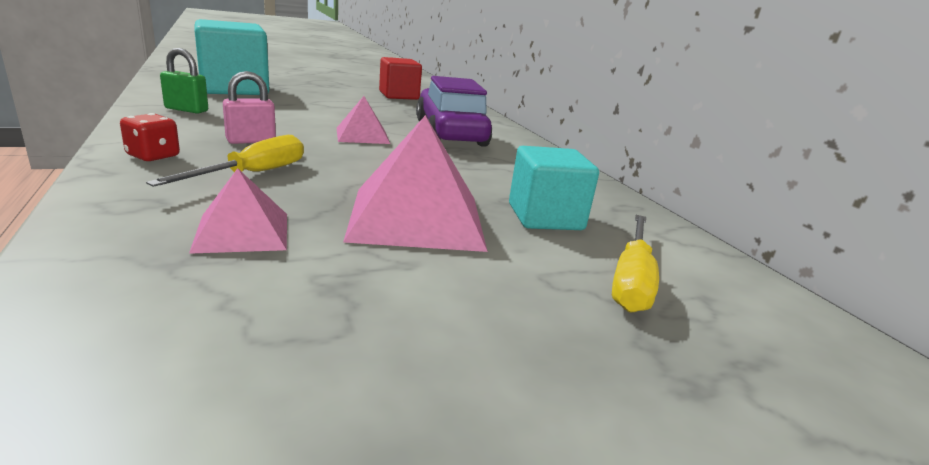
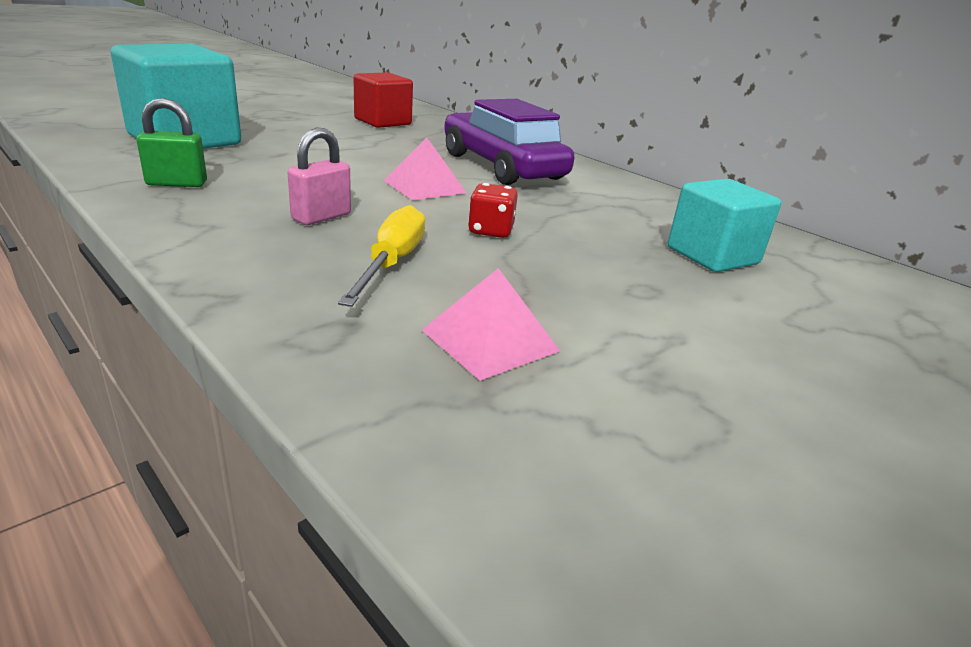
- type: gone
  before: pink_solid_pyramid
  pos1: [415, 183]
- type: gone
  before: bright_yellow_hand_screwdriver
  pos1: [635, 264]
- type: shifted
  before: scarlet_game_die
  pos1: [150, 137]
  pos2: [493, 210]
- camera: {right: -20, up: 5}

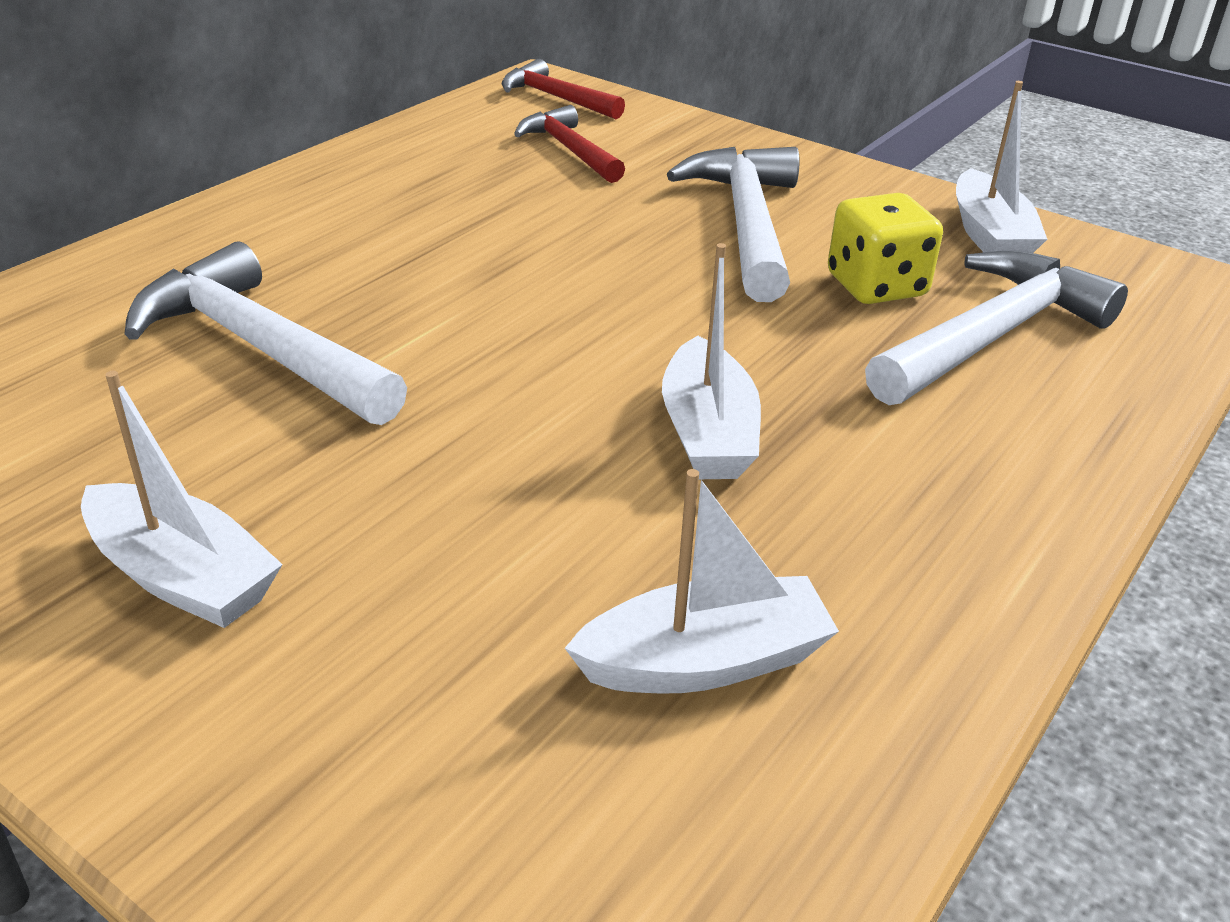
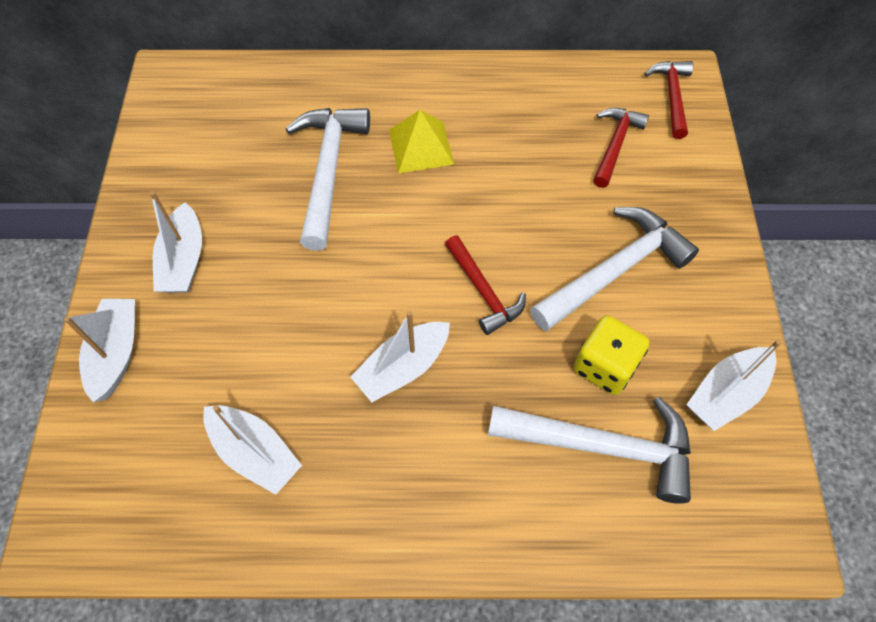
- type: new
  after: pure_white_boat
  pos2: [99, 350]
- type: new
  after: bright_yellow_solid_pyramid
  pos2: [421, 141]
- type: new
  after: scarlet_claw_hammer
  pos2: [485, 285]
- camera: {right: 55, up: 25}

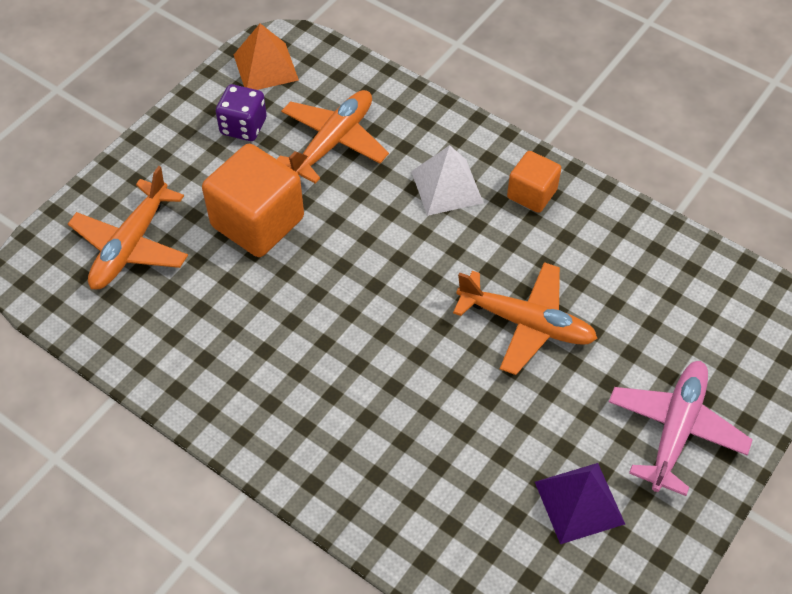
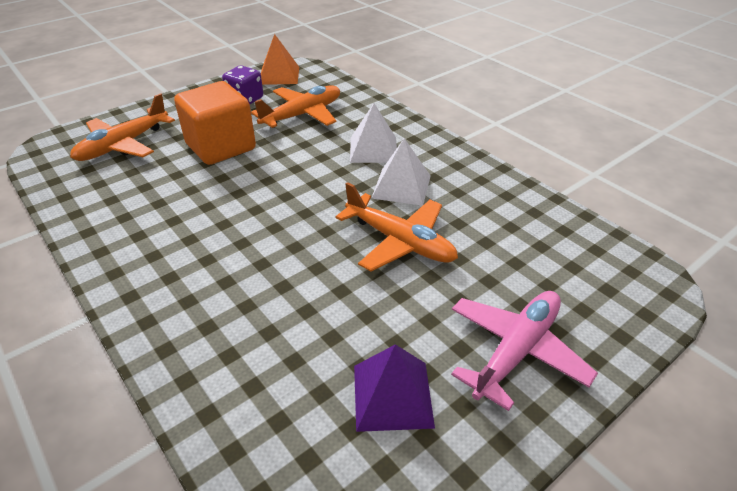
- type: gone
  before: bright_orange_cube
  pos1: [534, 182]
- type: new
  after: pure_white_solid_pyramid
  pos2: [401, 172]
- camera: {right: 15, up: -15}

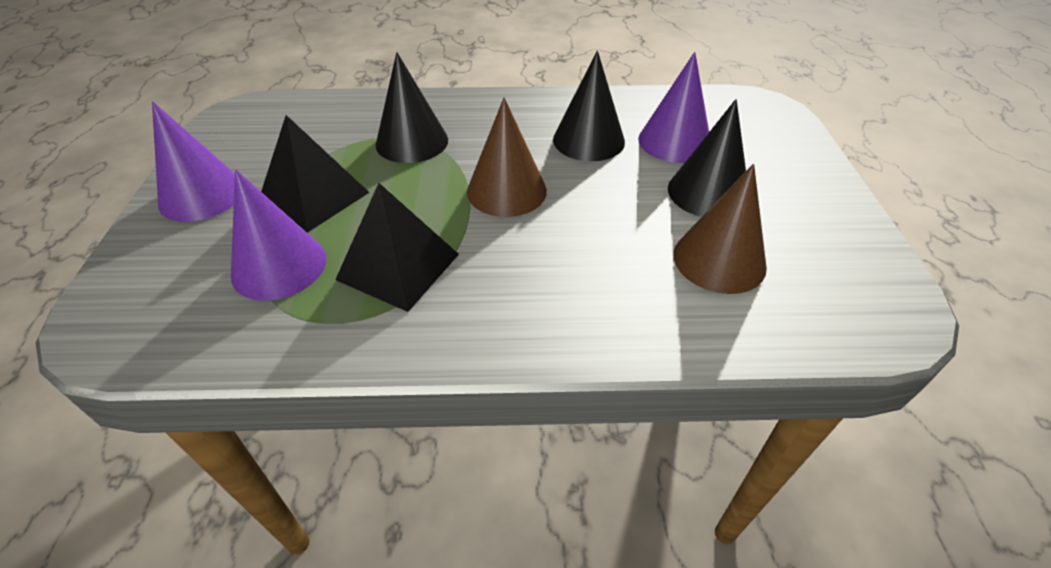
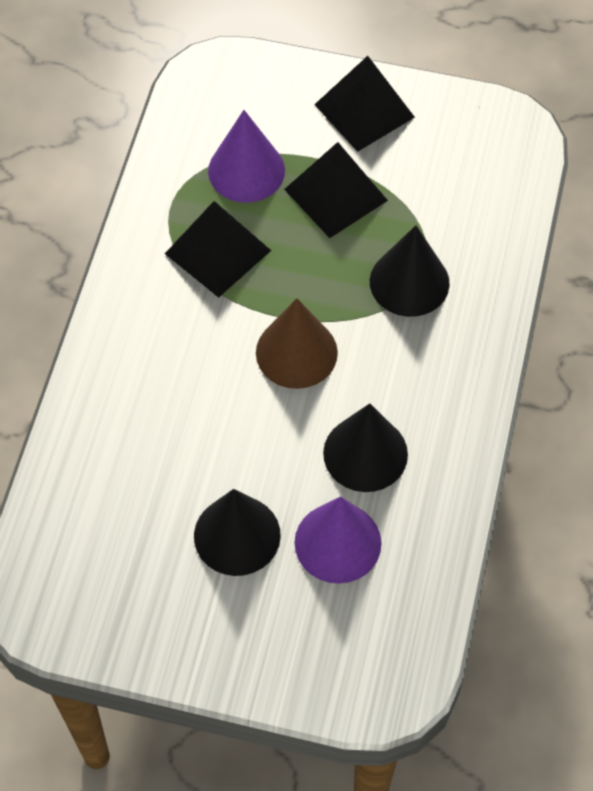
- type: gone
  before: russet_cone_shape
  pos1: [720, 229]
- type: swapped
  before: violet_cone_shape
  after: jet-black_solid_pyramid
  pos1: [193, 161]
  pos2: [364, 104]
- camera: {right: 105, up: 15}

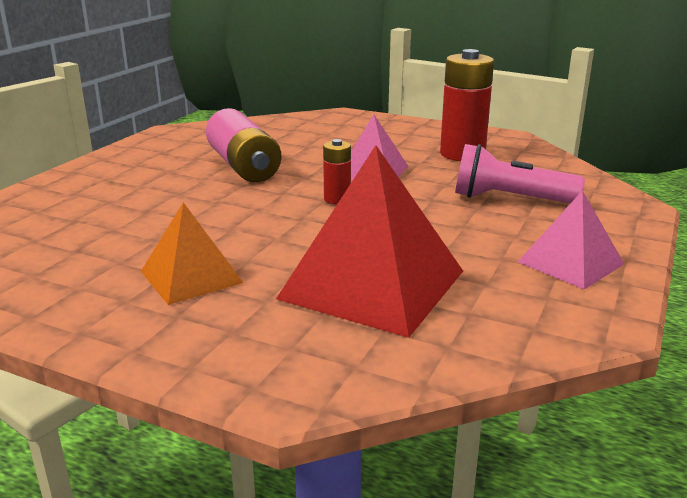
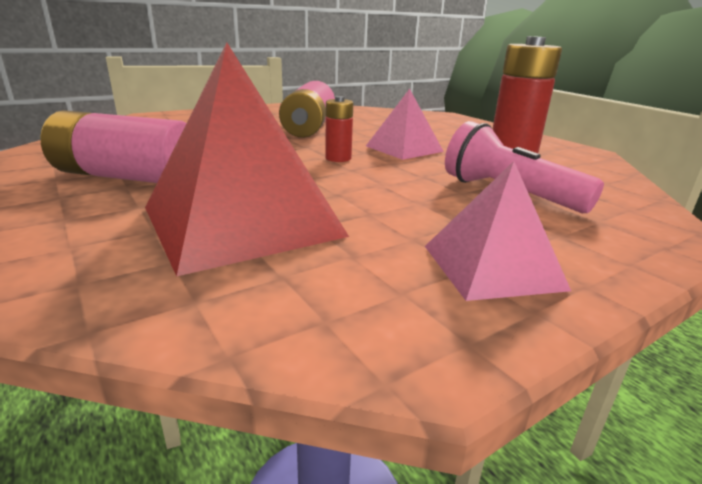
- type: swapped
  before: bright_orange_solid_pyramid
  after: pink_battery
  pos1: [192, 253]
  pos2: [113, 146]
- camera: {right: 30, up: 0}

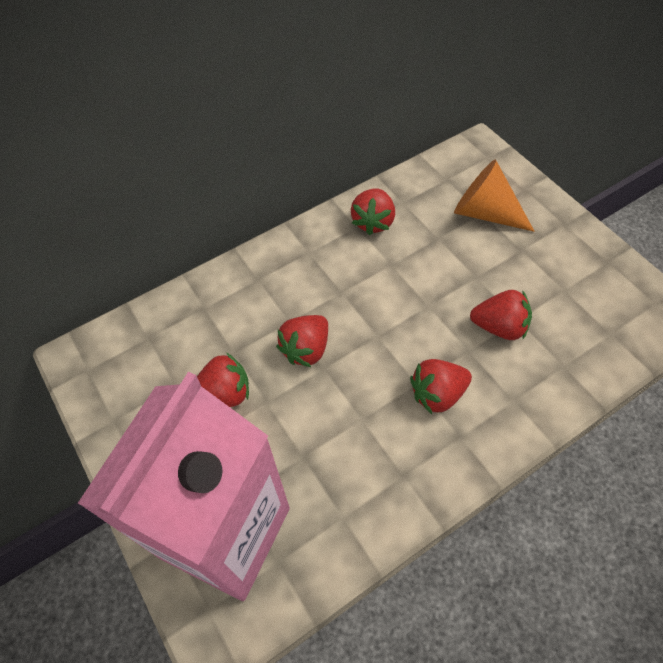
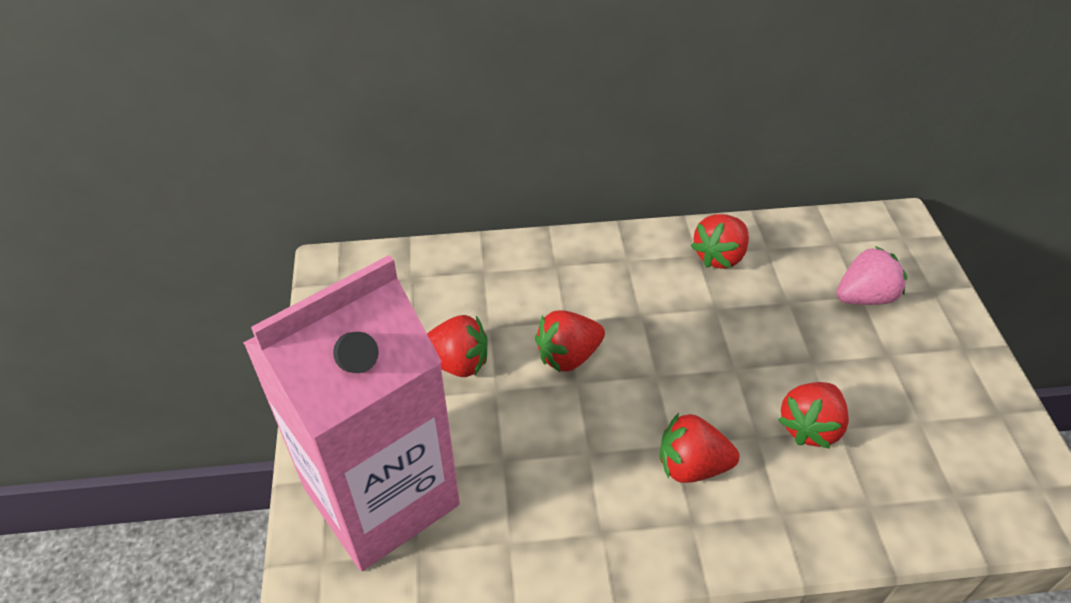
- type: swapped
  before: bright_orange_cone_shape
  after: pink_berry
  pos1: [494, 195]
  pos2: [871, 275]
- type: rotated
  before: scarlet_berry
  pos1: [501, 315]
  pos2: [813, 415]
  turn: 90
- camera: {right: 25, up: -10}

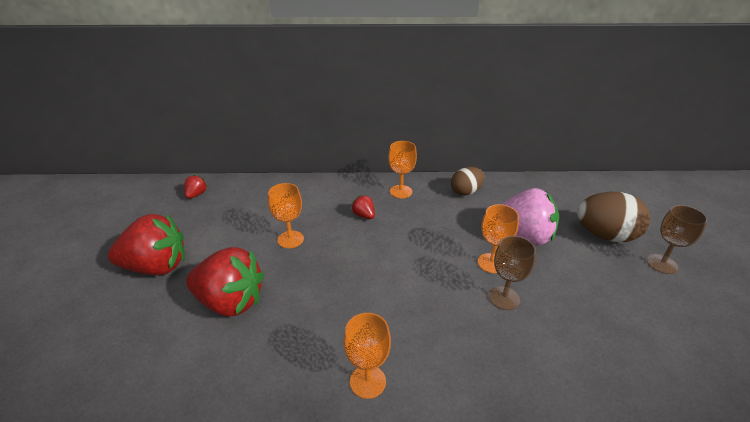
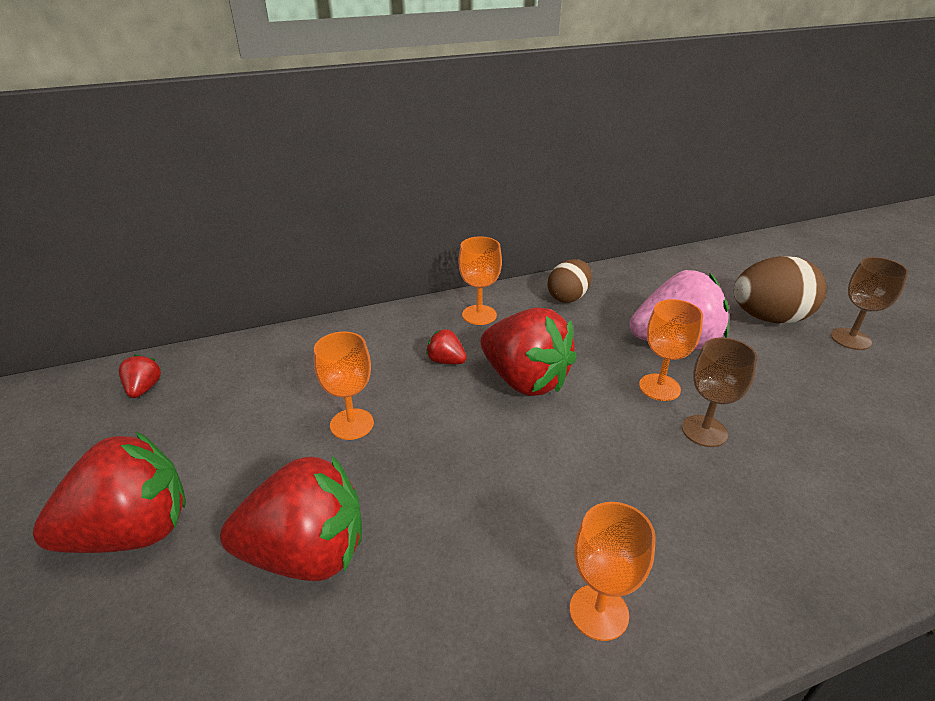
- type: new
  after: scarlet_berry
  pos2: [528, 352]
- camera: {right: -20, up: 0}

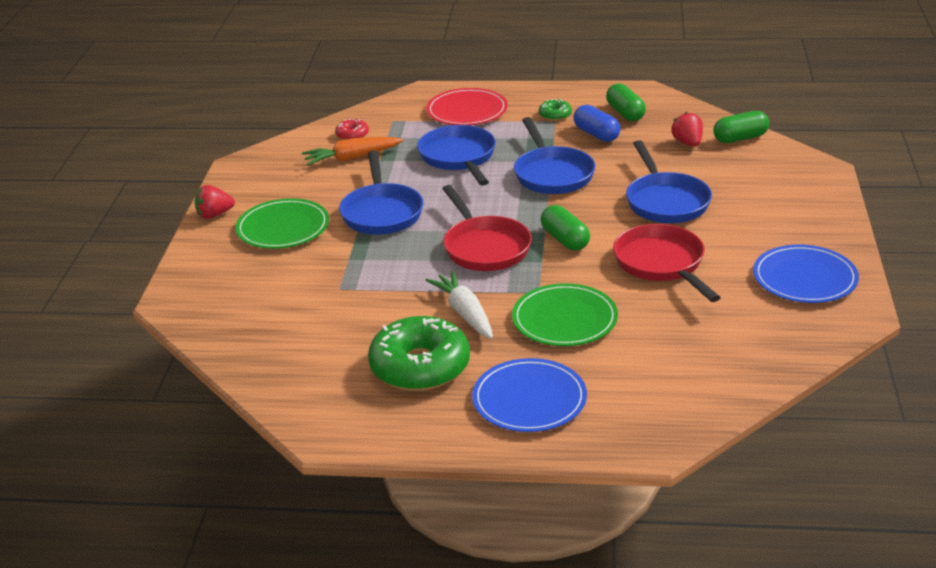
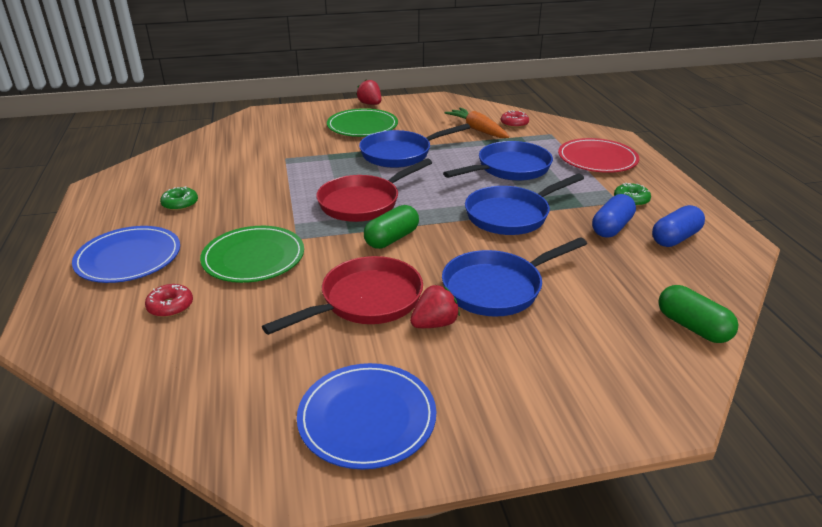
- type: gone
  before: pure_white_toy_carrot
  pos1: [459, 305]
- type: new
  after: scarlet_doughnut
  pos2: [169, 300]
- type: shifted
  before: scarlet_berry
  pos1: [687, 129]
  pos2: [435, 306]
- type: repainted
  before: leaf-green_capsule
  after: blue_capsule
  pos1: [626, 102]
  pos2: [678, 226]
- type: scaled
  before: leaf-green_doughnut
  pos1: [419, 353]
  pos2: [179, 198]
  scale: 0.44
- camera: {right: 70, up: 0}

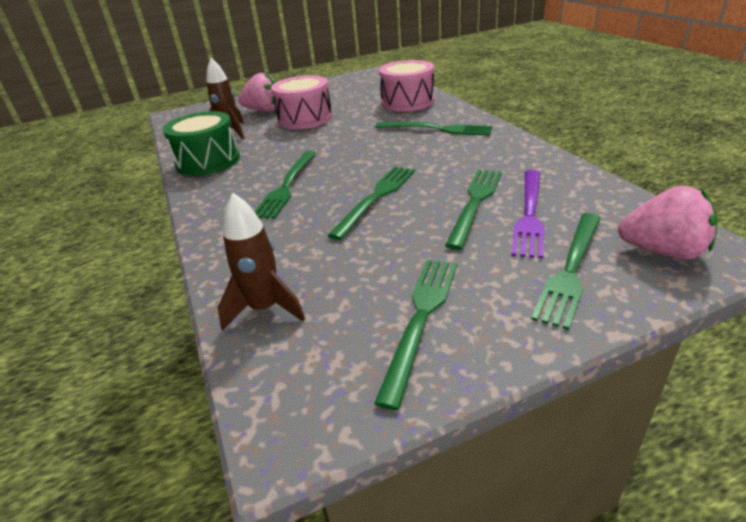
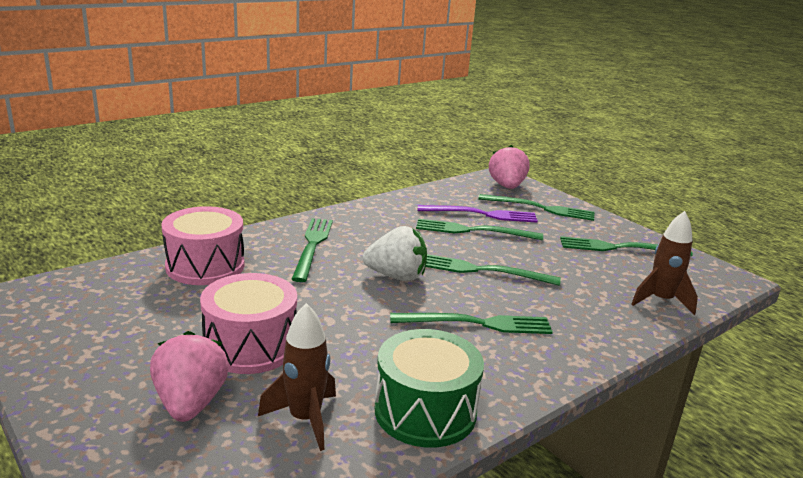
- type: new
  after: pure_white_berry
  pos2: [395, 253]
- camera: {right: -110, up: -10}

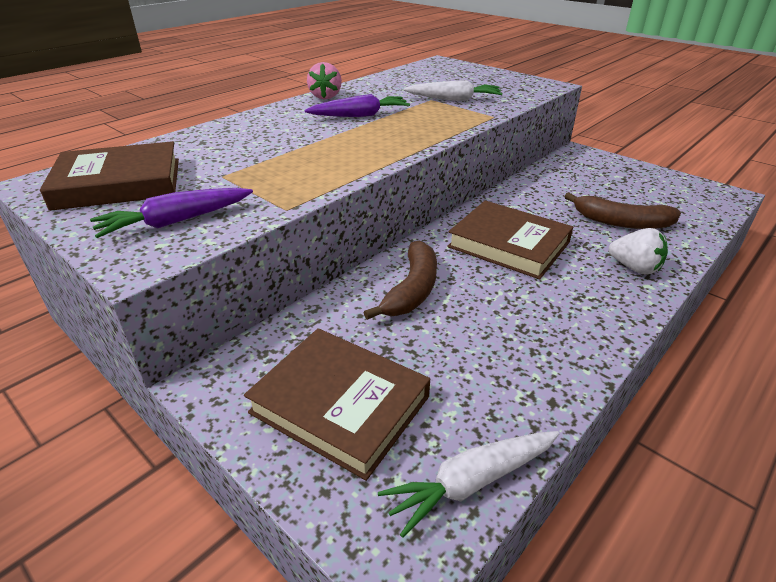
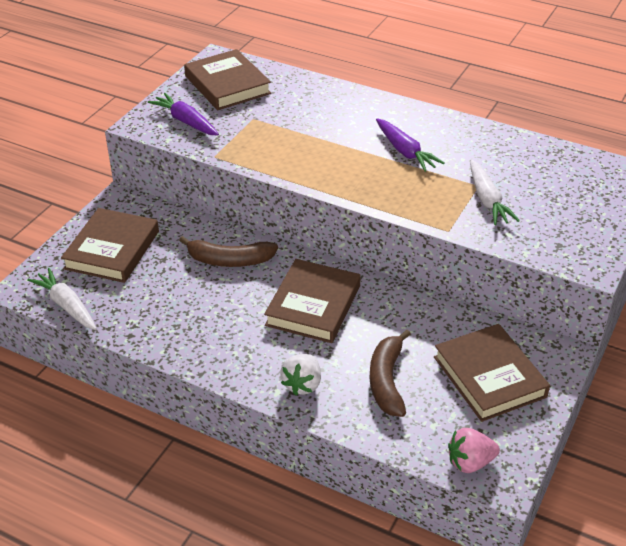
- type: new
  after: russet_hardcover
  pos2: [492, 373]
- type: shifted
  before: pink_berry
  pos1: [324, 80]
  pos2: [474, 450]
- camera: {right: 75, up: 5}

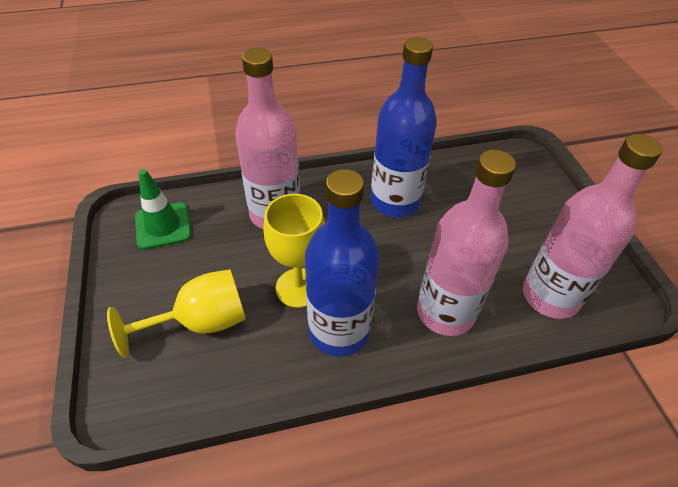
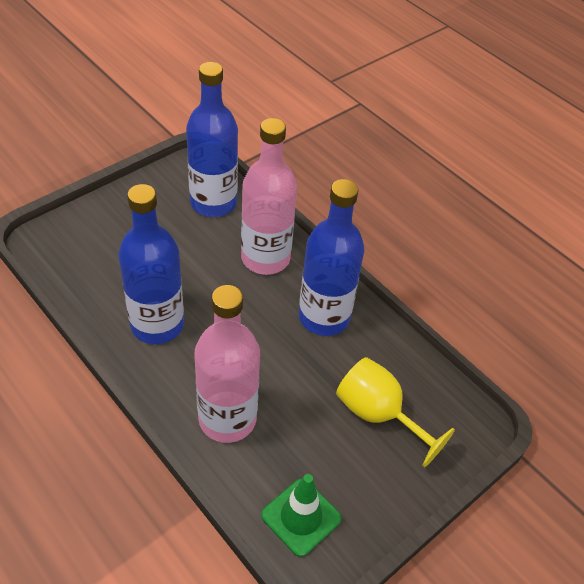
- type: gone
  before: bright_yellow_chalice
  pos1: [294, 251]
- type: repainted
  before: pink_bottle
  after: blue_bottle
  pos1: [593, 226]
  pos2: [212, 139]
- camera: {right: -120, up: 0}

